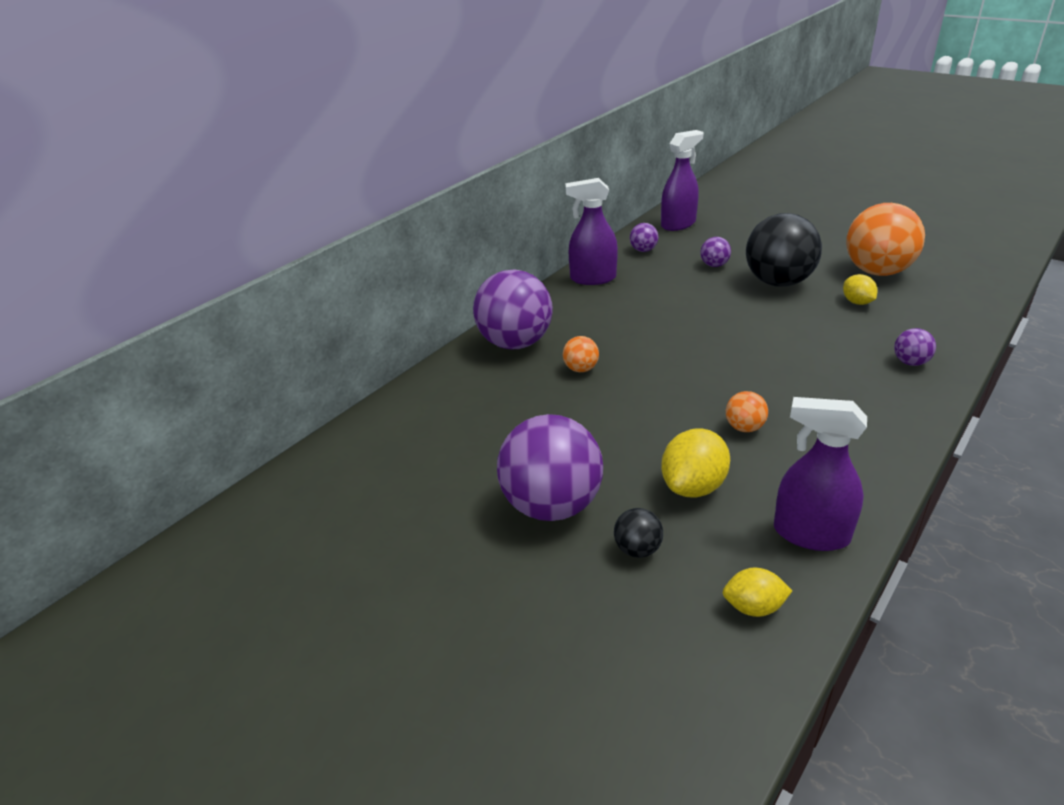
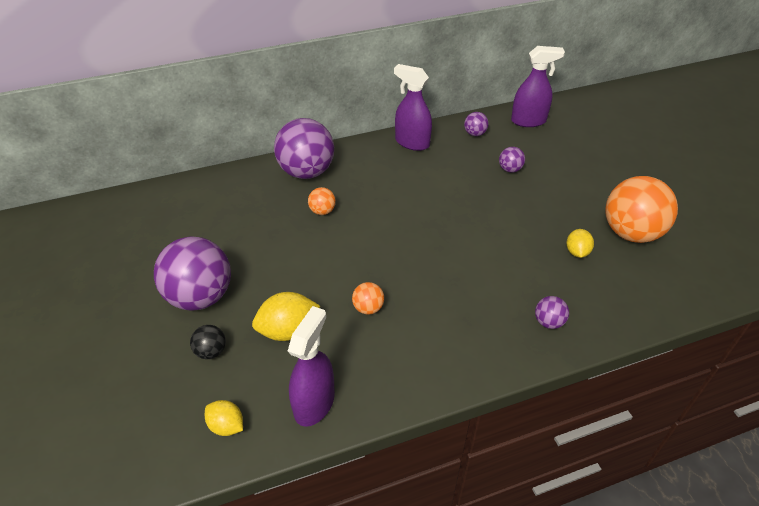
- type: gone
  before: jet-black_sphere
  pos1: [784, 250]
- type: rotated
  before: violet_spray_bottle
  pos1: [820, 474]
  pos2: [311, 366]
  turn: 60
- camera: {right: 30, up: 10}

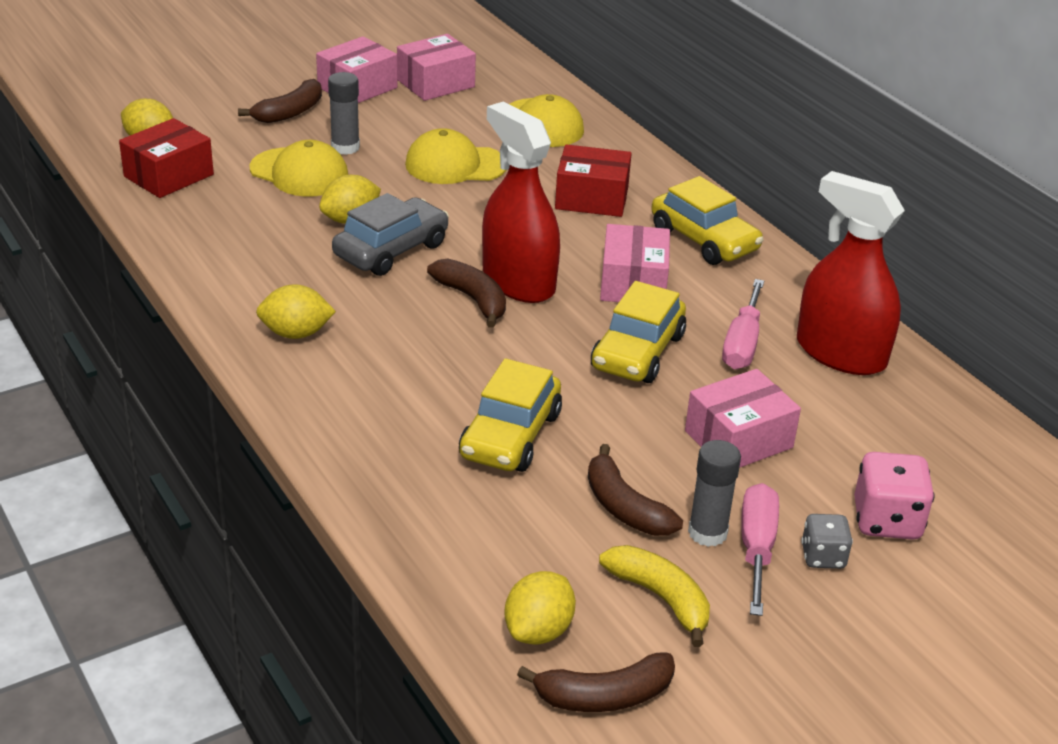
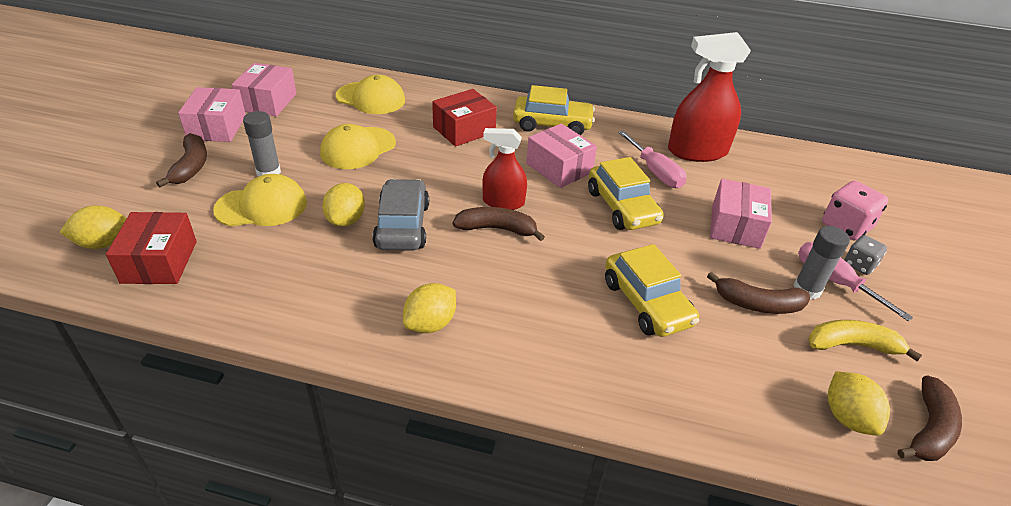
- type: scaled
  before: scarlet_spray_bottle
  pos1: [521, 202]
  pos2: [504, 169]
  scale: 0.61
- camera: {right: -45, up: 5}

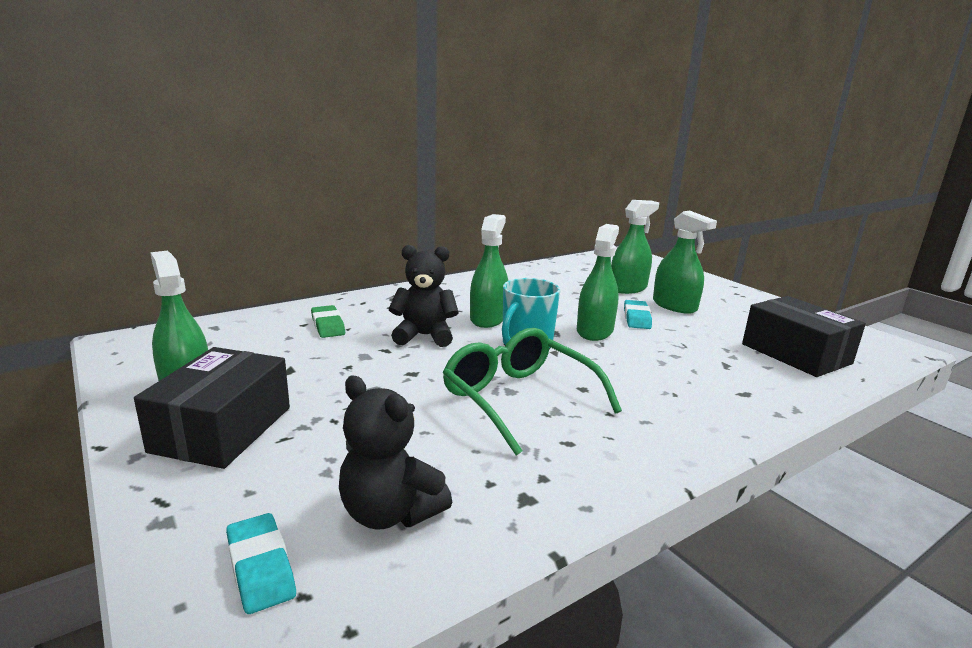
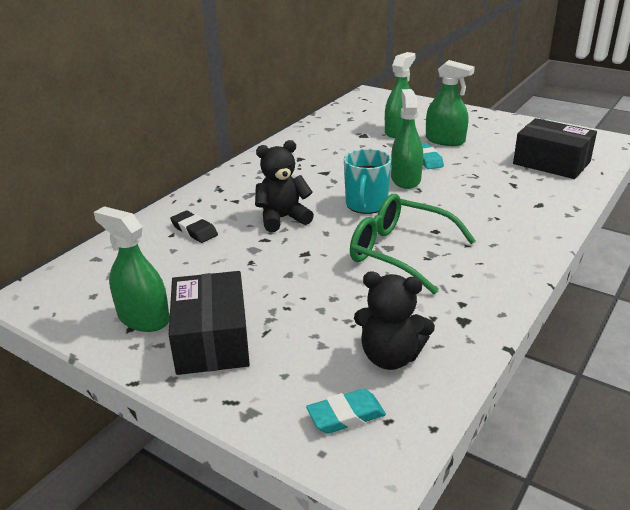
- type: gone
  before: leaf-green_spray_bottle
  pos1: [489, 271]
- type: repainted
  before: leaf-green_gum_eraser
  after: jet-black_gum_eraser
  pos1: [328, 321]
  pos2: [194, 227]
- type: rotated
  before: turquoise_gum_eraser
  pos1: [261, 563]
  pos2: [346, 411]
  turn: -60
- camera: {right: -20, up: 10}

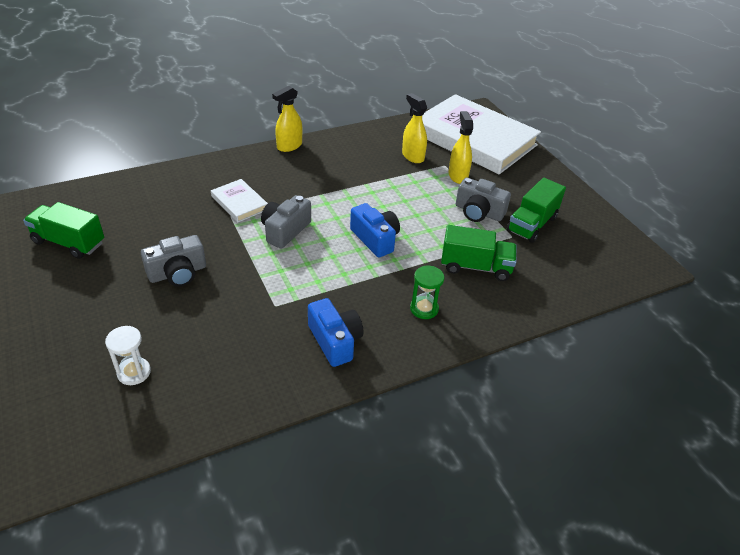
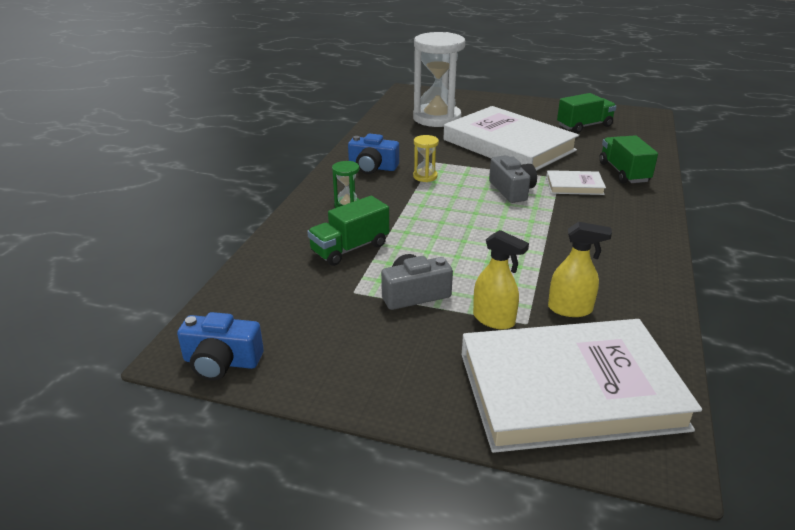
- type: gone
  before: bright_yellow_spray_bottle
  pos1: [287, 119]
- type: new
  after: bright_yellow_sand_timer
  pos2: [426, 158]
- type: shifted
  before: blue_compact_camera
  pos1: [375, 230]
  pos2: [220, 346]
- type: shifted
  before: leaf-green_truck
  pos1: [536, 210]
  pos2: [628, 159]
- type: swapped
  before: gray_compact_camera
  after: pure_white_hardcover
  pos1: [173, 261]
  pos2: [511, 138]
- type: scaled
  before: pure_white_sand_timer
  pos1: [128, 355]
  pos2: [439, 79]
  scale: 2.37
- camera: {right: 135, up: -10}

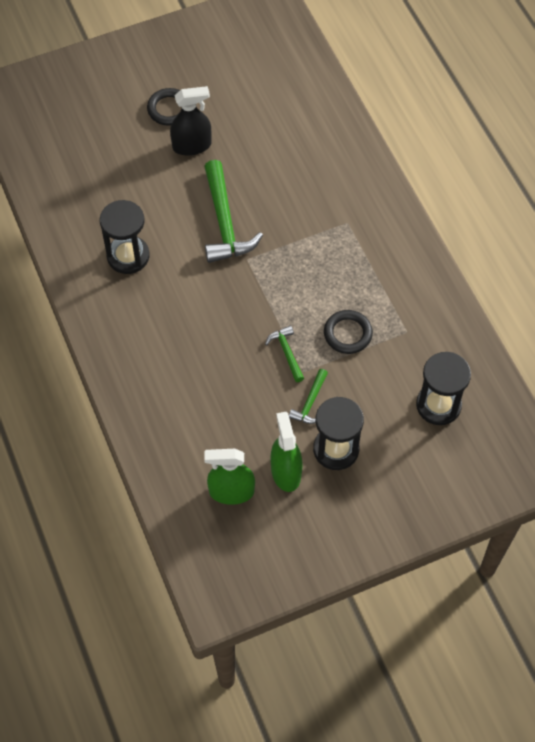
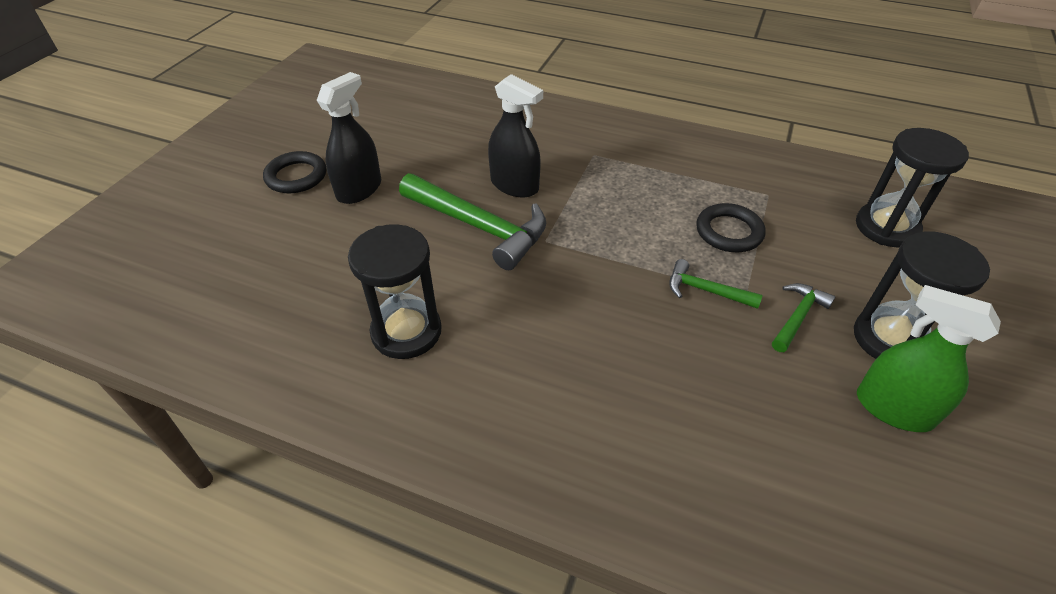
- type: gone
  before: leaf-green_spray_bottle
  pos1: [229, 477]
- type: new
  after: jet-black_spray_bottle
  pos2: [515, 135]
- type: rotated
  before: leaf-green_claw_hammer
  pos1: [308, 396]
  pos2: [804, 317]
  turn: -120
- camera: {right: -45, up: -15}

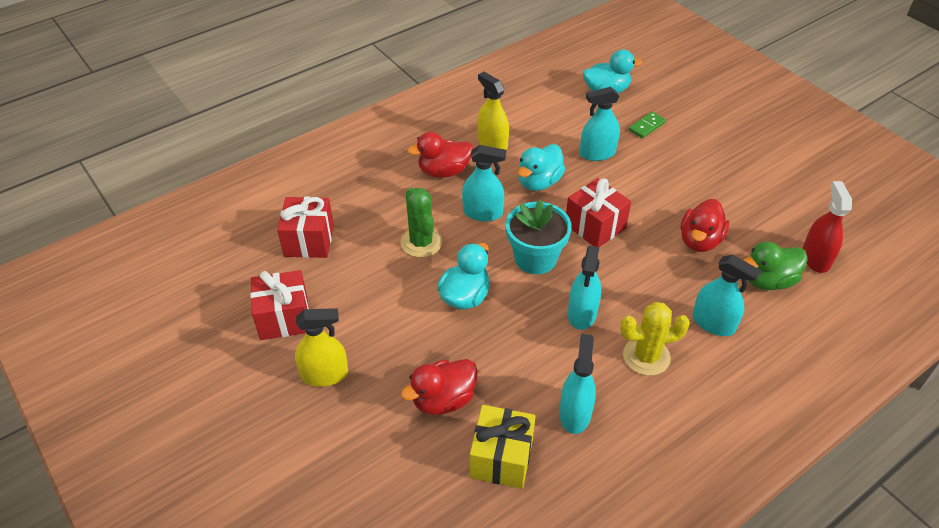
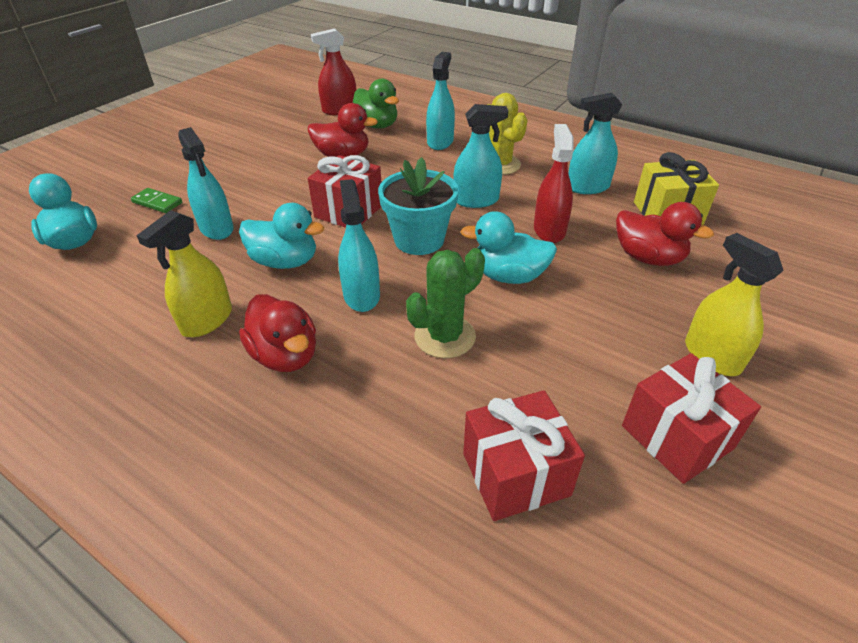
- type: new
  after: scarlet_spray_bottle
  pos2: [554, 183]
- camera: {right: -110, up: -5}

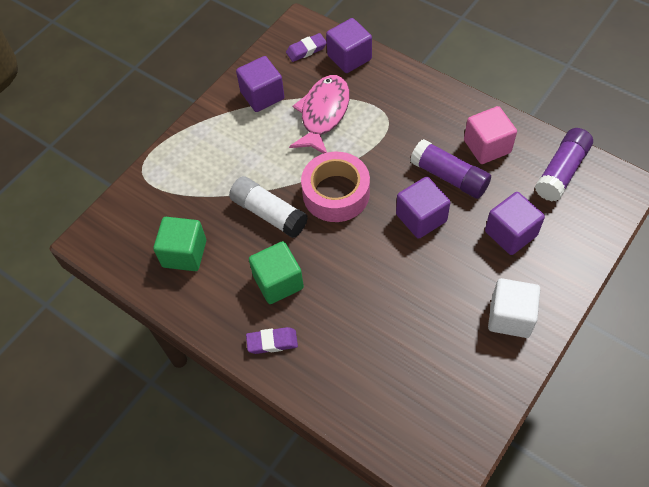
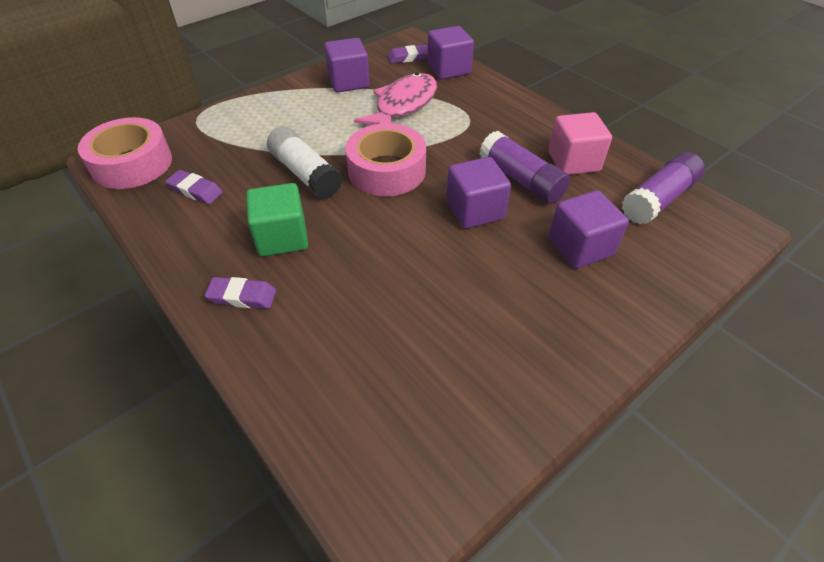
- type: gone
  before: pure_white_cube
  pos1: [514, 308]
- type: new
  after: pink_roll_of_tape
  pos2: [125, 153]
- type: swapped
  before: leaf-green_cube
  after: violet_gum_eraser
  pos1: [179, 244]
  pos2: [194, 187]
- camera: {right: 10, up: -10}

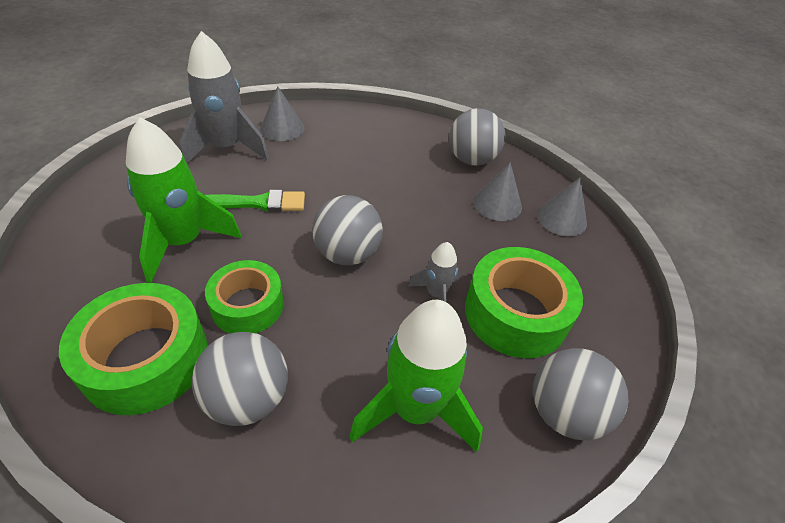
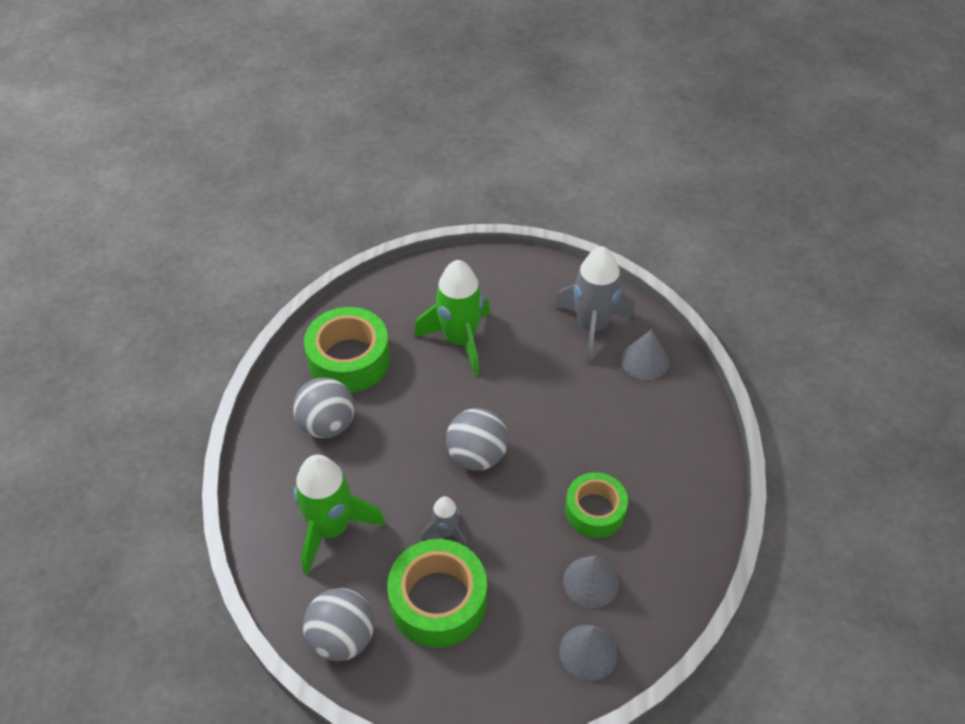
- type: gone
  before: leaf-green_brush
  pos1: [255, 201]
- type: gone
  before: gray_sphere
  pos1: [477, 137]
- type: shifted
  before: leaf-green_roll_of_tape
  pos1: [244, 297]
  pos2: [596, 505]
- camera: {right: 85, up: 5}

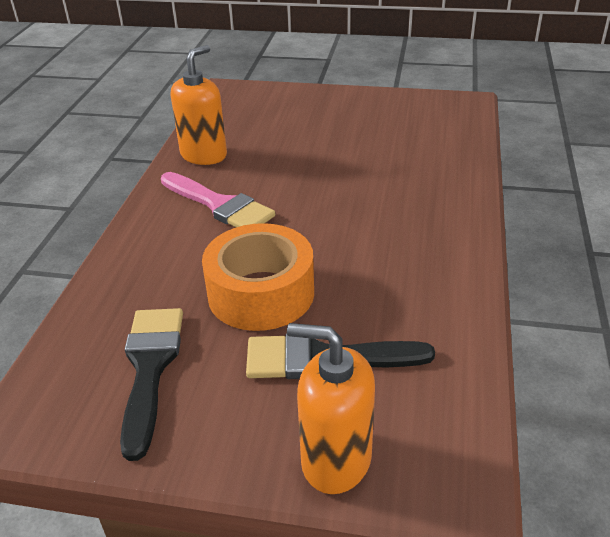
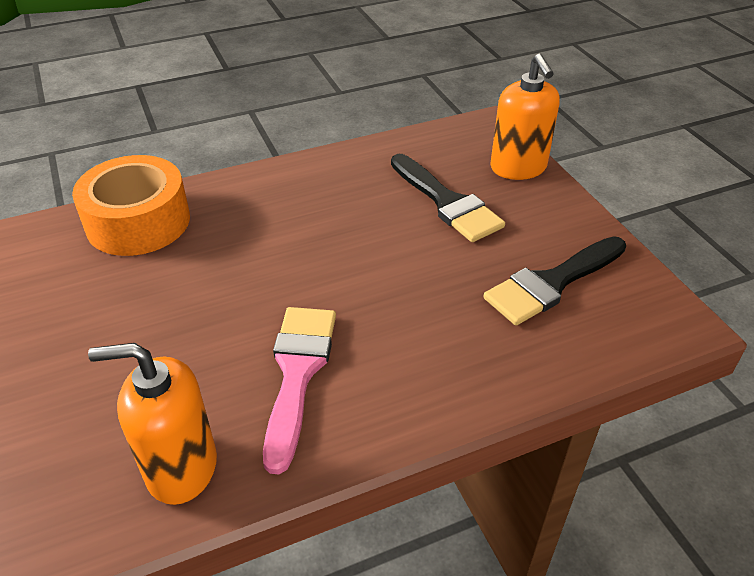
- type: shifted
  before: bright_orange_roll_of_tape
  pos1: [258, 277]
  pos2: [131, 205]
- camera: {right: -125, up: 5}

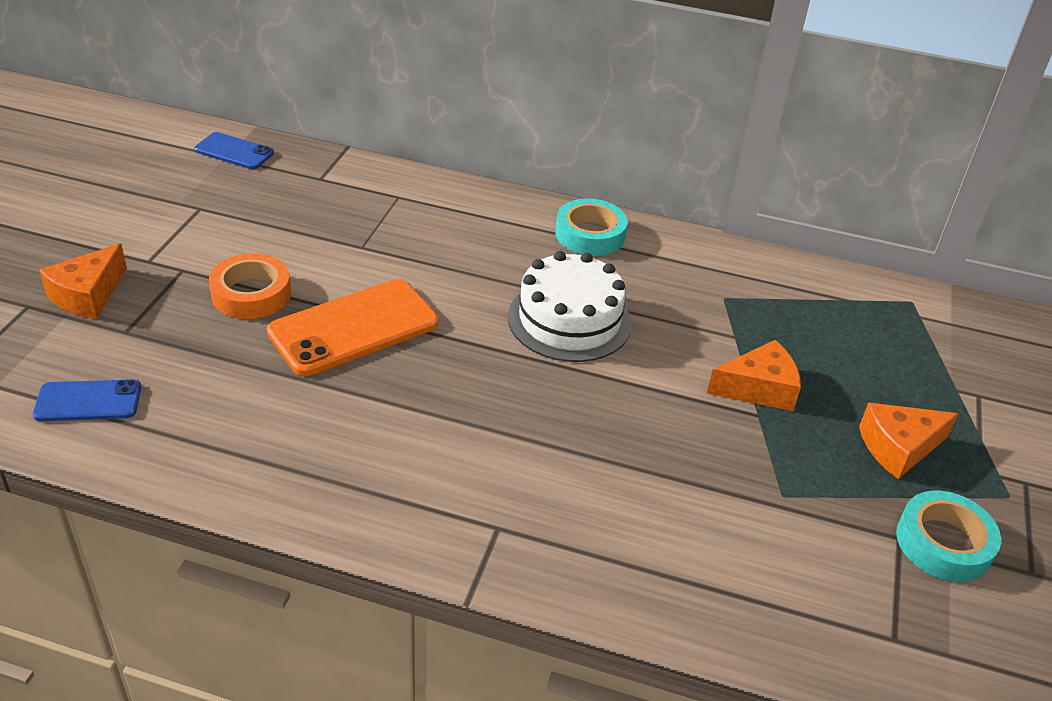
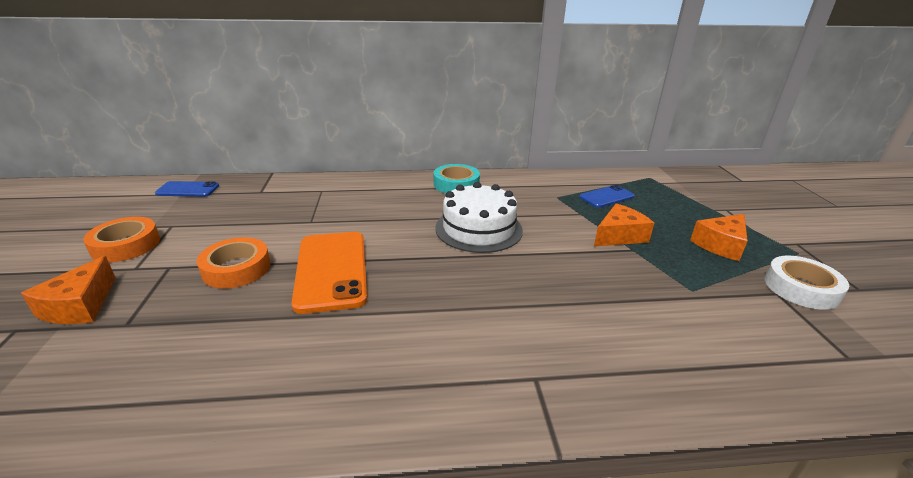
- type: new
  after: bright_orange_roll_of_tape
  pos2: [121, 239]
- type: shifted
  before: blue_mobile_phone
  pos1: [87, 400]
  pos2: [607, 196]
- type: repainted
  before: turquoise_roll_of_tape
  after: pure_white_roll_of_tape
  pos1: [948, 536]
  pos2: [807, 283]
- type: rotated
  before: bright_orange_mobile_phone
  pos1: [352, 327]
  pos2: [329, 273]
  turn: -45
- camera: {right: -20, up: -10}

